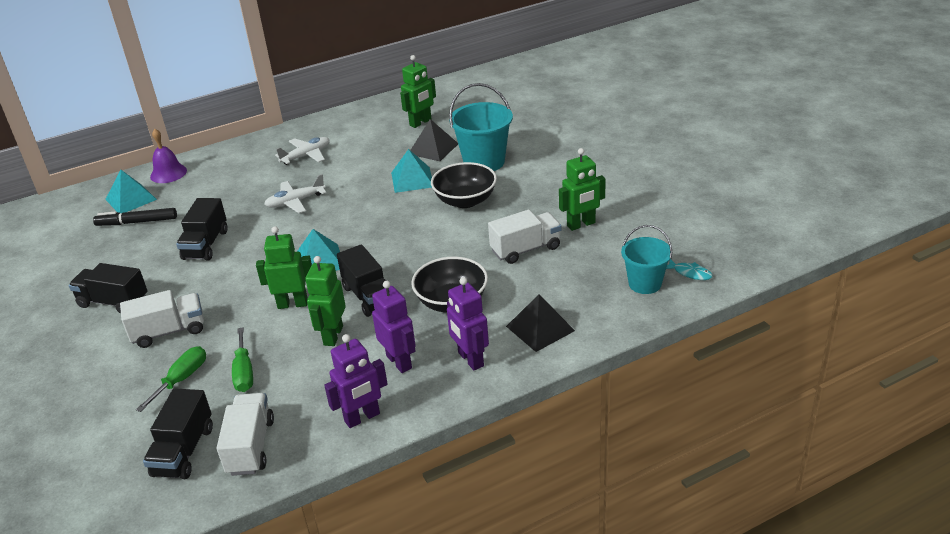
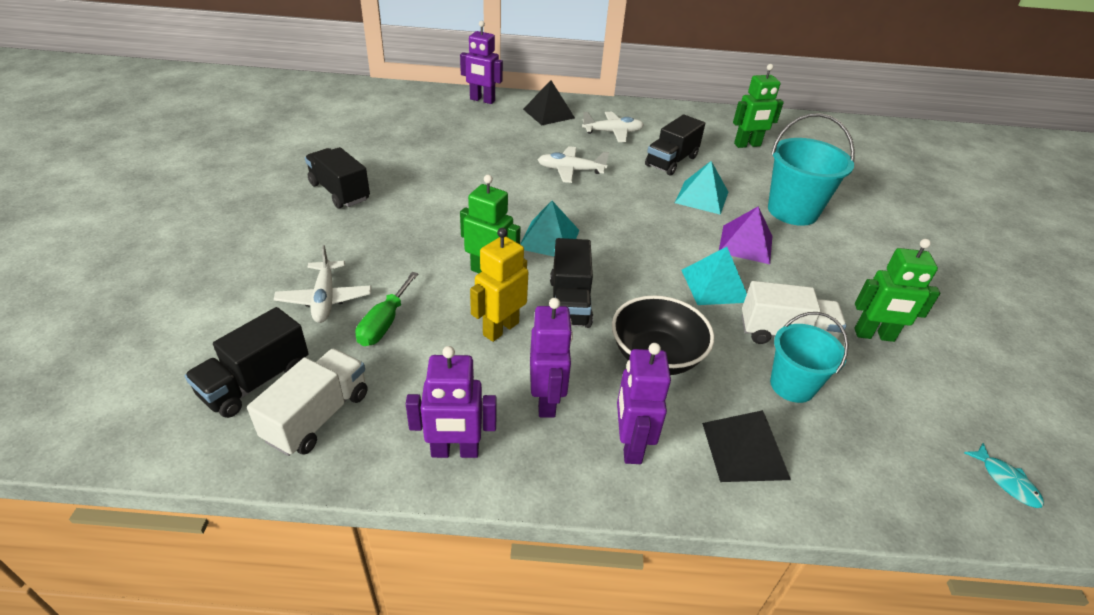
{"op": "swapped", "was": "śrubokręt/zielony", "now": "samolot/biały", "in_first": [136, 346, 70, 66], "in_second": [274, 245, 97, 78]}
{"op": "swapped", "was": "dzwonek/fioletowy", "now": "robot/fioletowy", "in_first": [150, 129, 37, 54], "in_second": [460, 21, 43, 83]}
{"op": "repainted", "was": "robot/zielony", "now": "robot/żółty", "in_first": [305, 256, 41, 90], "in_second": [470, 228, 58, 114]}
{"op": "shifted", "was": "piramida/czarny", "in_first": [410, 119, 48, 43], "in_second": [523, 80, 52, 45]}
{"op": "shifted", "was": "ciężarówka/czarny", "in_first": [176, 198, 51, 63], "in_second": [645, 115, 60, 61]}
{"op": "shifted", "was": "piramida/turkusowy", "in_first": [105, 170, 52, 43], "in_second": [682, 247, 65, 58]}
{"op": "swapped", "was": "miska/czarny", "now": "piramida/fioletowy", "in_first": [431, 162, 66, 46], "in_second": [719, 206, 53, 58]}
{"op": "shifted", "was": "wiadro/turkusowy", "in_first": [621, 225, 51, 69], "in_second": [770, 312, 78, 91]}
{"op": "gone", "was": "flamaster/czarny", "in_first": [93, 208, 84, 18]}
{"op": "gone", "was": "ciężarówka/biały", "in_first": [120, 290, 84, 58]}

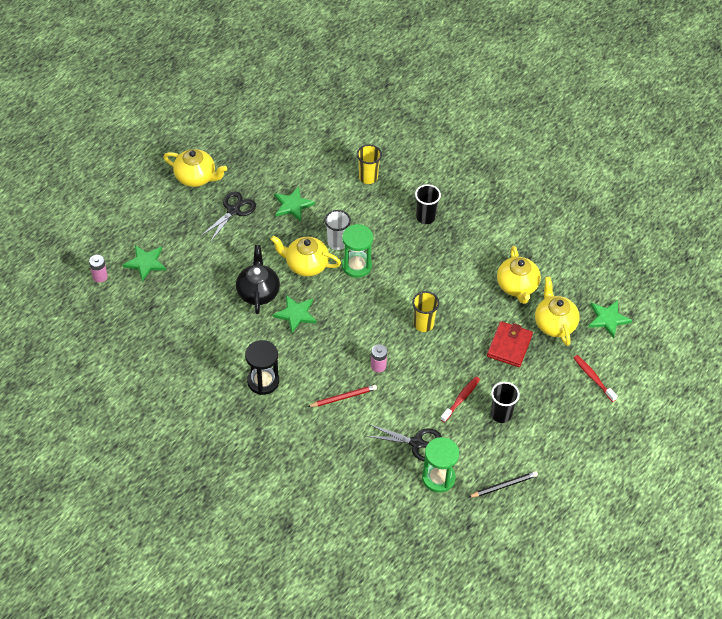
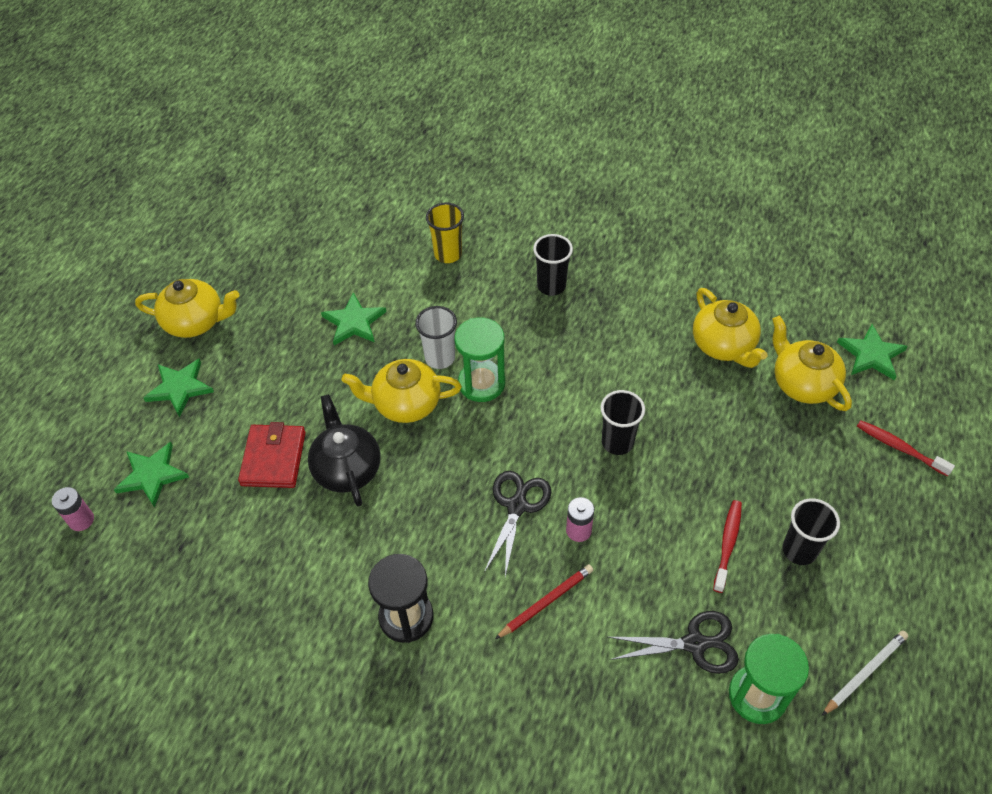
{"op": "shifted", "was": "gwiazda/zielony", "in_first": [273, 295, 44, 38], "in_second": [143, 358, 71, 59]}
{"op": "shifted", "was": "portfel/czerwony", "in_first": [487, 321, 46, 46], "in_second": [238, 422, 68, 66]}
{"op": "shifted", "was": "nożyczki/czarny", "in_first": [200, 191, 56, 51], "in_second": [484, 471, 68, 106]}
{"op": "repainted", "was": "szklanka/żółty", "now": "szklanka/czarny", "in_first": [412, 291, 28, 41], "in_second": [600, 390, 45, 65]}
{"op": "repainted", "was": "ołówek/czarny", "now": "ołówek/biały", "in_first": [469, 471, 69, 26], "in_second": [822, 631, 86, 85]}

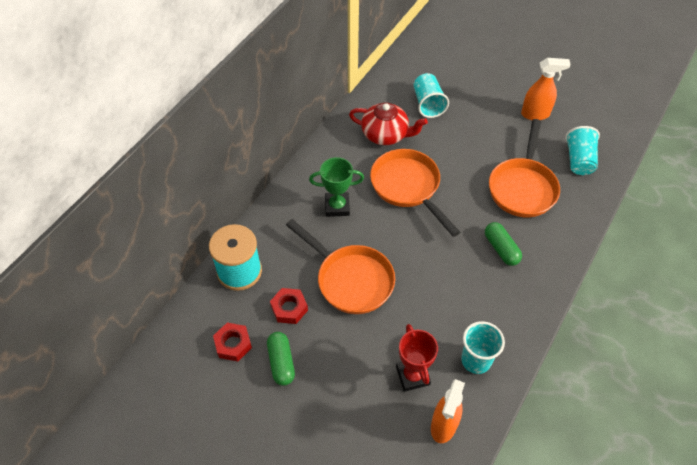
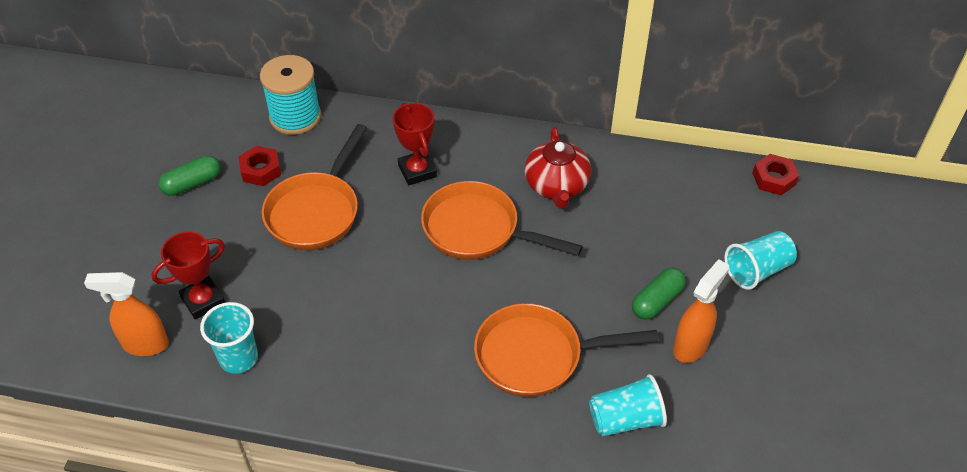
{"op": "repainted", "was": "puchar/zielony", "now": "puchar/czerwony", "in_first": [309, 157, 55, 60], "in_second": [393, 103, 44, 82]}
{"op": "rotated", "was": "patelnia/pomarańczowy", "in_first": [370, 149, 90, 88], "in_second": [421, 181, 162, 79], "clockwise": -105}
{"op": "shifted", "was": "kapsułka/zielony", "in_first": [485, 222, 37, 44], "in_second": [632, 267, 54, 53]}
{"op": "rotated", "was": "spryskiwacz/pomarańczowy", "in_first": [521, 58, 50, 62], "in_second": [673, 259, 56, 104], "clockwise": -120}
{"op": "shifted", "was": "szklanka/turkusowy", "in_first": [414, 73, 35, 45], "in_second": [724, 231, 73, 59]}
{"op": "shifted", "was": "nakrętka/czerwony", "in_first": [213, 322, 39, 40], "in_second": [752, 154, 47, 41]}

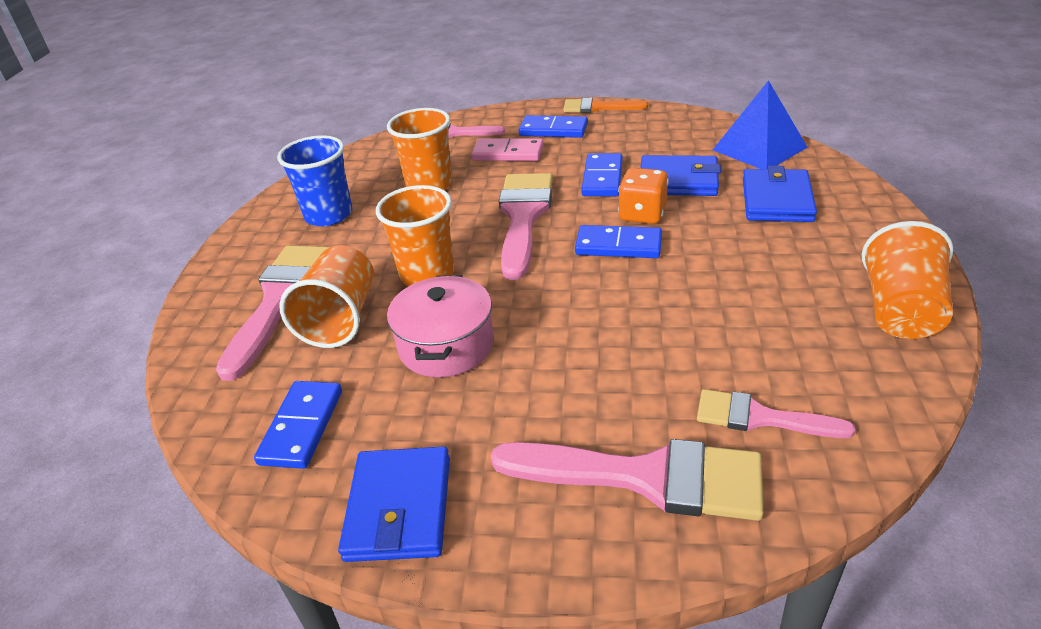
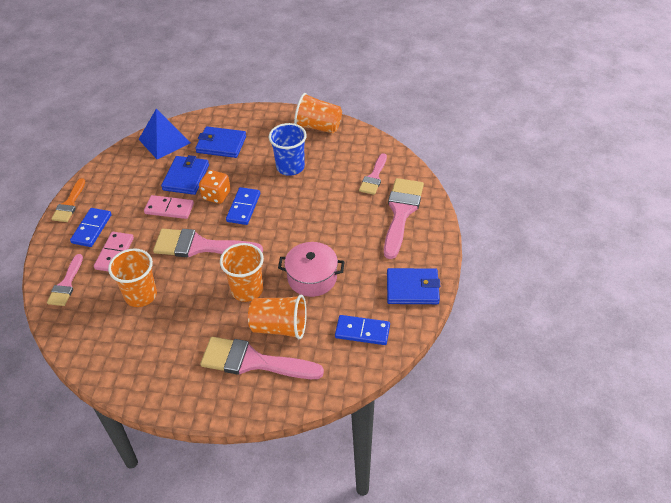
{"op": "repainted", "was": "kostka domina/niebieski", "now": "kostka domina/różowy", "in_first": [581, 153, 42, 43], "in_second": [144, 195, 50, 24]}
{"op": "shifted", "was": "szklanka/niebieski", "in_first": [277, 135, 76, 91], "in_second": [269, 123, 38, 53]}

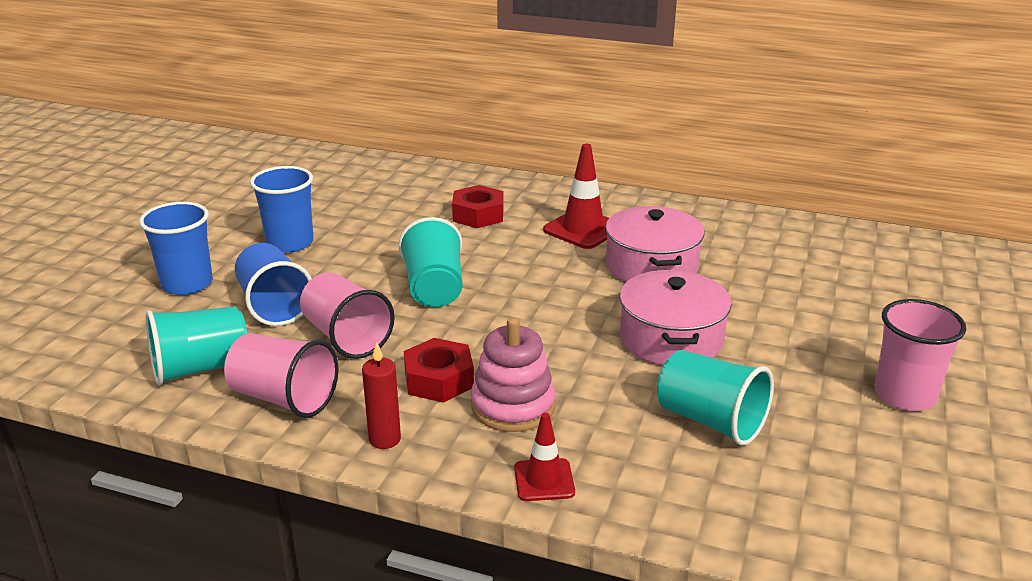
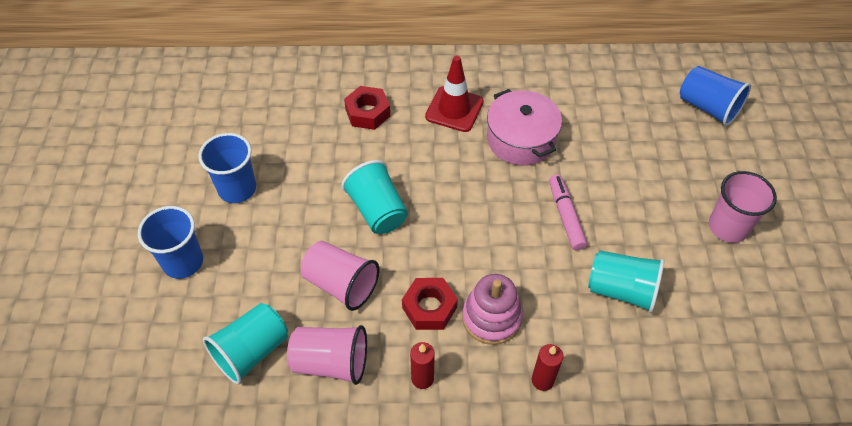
{"op": "swapped", "was": "pachołek/czerwony", "now": "świeca/czerwony", "in_first": [514, 413, 61, 88], "in_second": [532, 344, 31, 47]}
{"op": "swapped", "was": "garnek/różowy", "now": "flamaster/różowy", "in_first": [619, 270, 113, 96], "in_second": [549, 174, 38, 76]}
{"op": "shifted", "was": "szklanka/niebieski", "in_first": [235, 243, 77, 83], "in_second": [680, 66, 71, 60]}

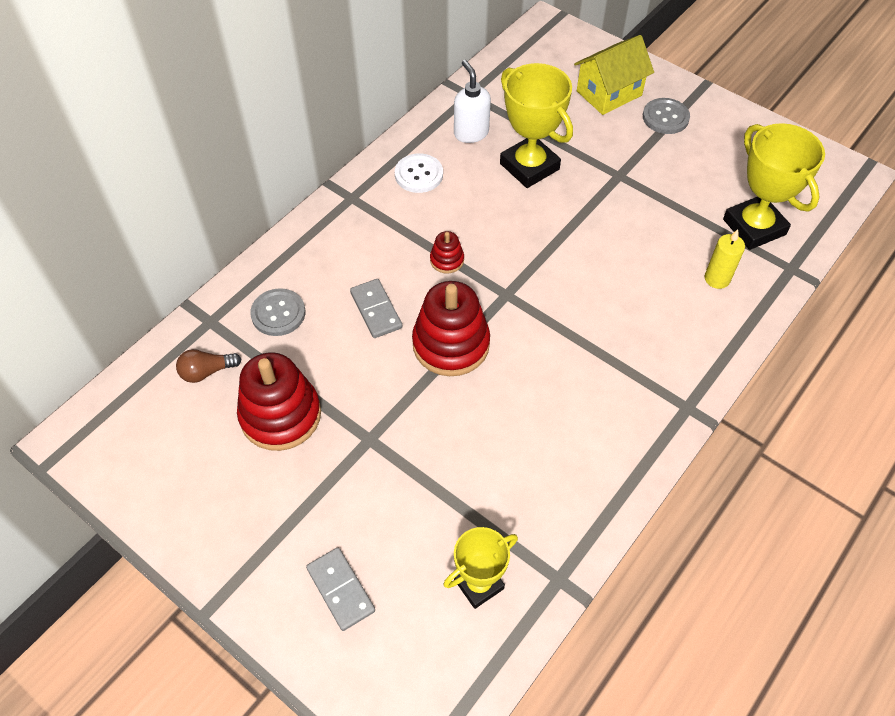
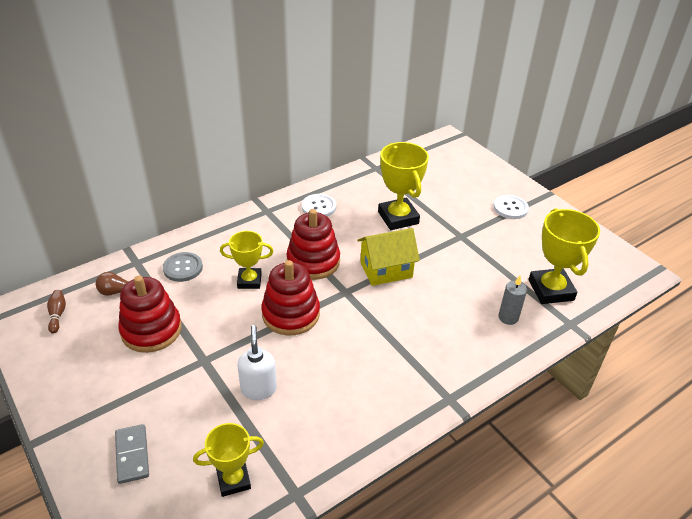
{"op": "new", "now": "kręgiel/brązowy", "in_second": [47, 290, 19, 44]}
{"op": "swapped", "was": "kostka domina/szary", "now": "puchar/żółty", "in_first": [350, 279, 52, 59], "in_second": [220, 231, 54, 58]}
{"op": "shifted", "was": "dozownik mydła/biały", "in_first": [454, 60, 37, 83], "in_second": [237, 325, 40, 75]}
{"op": "scaled", "was": "zabawka nakładanka/czerwony", "in_first": [430, 231, 34, 43], "in_second": [286, 209, 54, 71], "ratio": 2.12}
{"op": "shifted", "was": "domek/żółty", "in_first": [574, 35, 80, 80], "in_second": [357, 228, 63, 58]}
{"op": "repainted", "was": "guzik/szary", "now": "guzik/biały", "in_first": [643, 98, 47, 36], "in_second": [493, 195, 36, 24]}
{"op": "repainted", "was": "świeca/żółty", "now": "świeca/szary", "in_first": [705, 229, 40, 60], "in_second": [498, 276, 29, 49]}

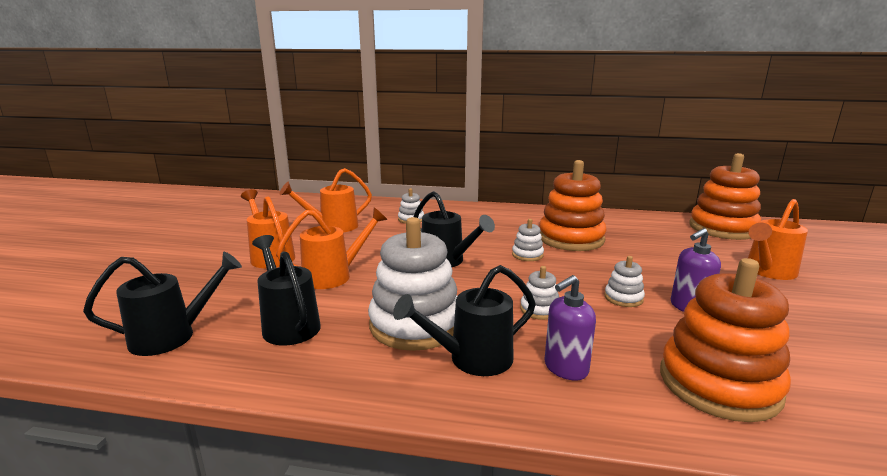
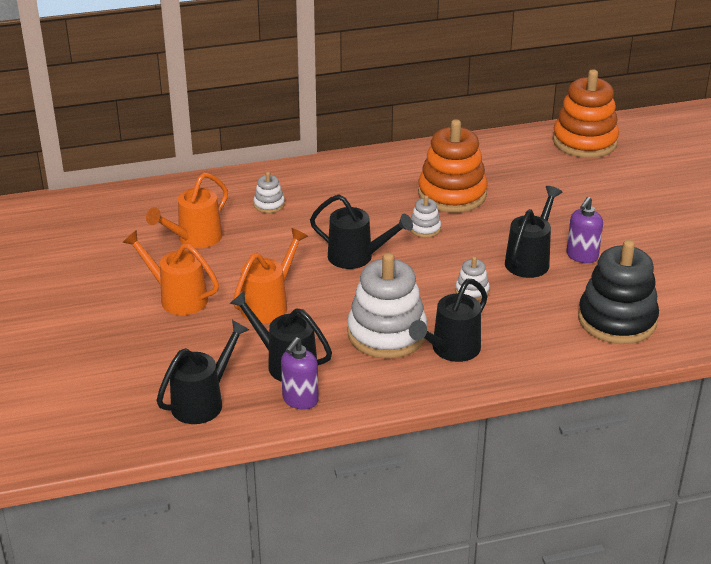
{"op": "shifted", "was": "dozownik mydła/fioletowy", "in_first": [544, 275, 52, 106], "in_second": [281, 337, 38, 73]}
{"op": "swapped", "was": "zabawka nakładanka/biały", "now": "konewka/czarny", "in_first": [604, 256, 41, 51], "in_second": [505, 186, 57, 92]}
{"op": "repainted", "was": "zabawka nakładanka/pomarańczowy", "now": "zabawka nakładanka/czarny", "in_first": [660, 258, 131, 164], "in_second": [578, 240, 81, 104]}
{"op": "gone", "was": "konewka/pomarańczowy", "in_first": [748, 199, 60, 81]}

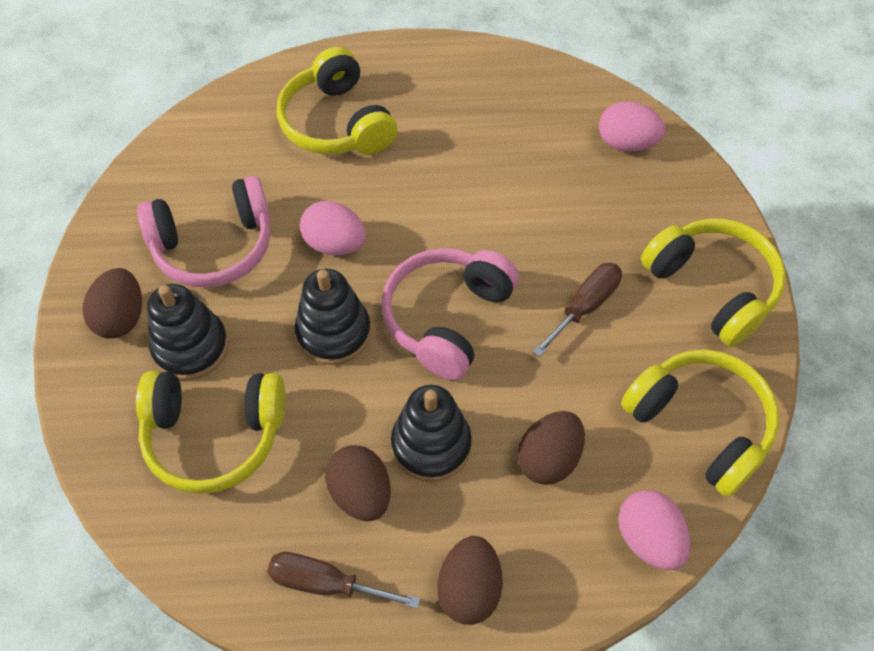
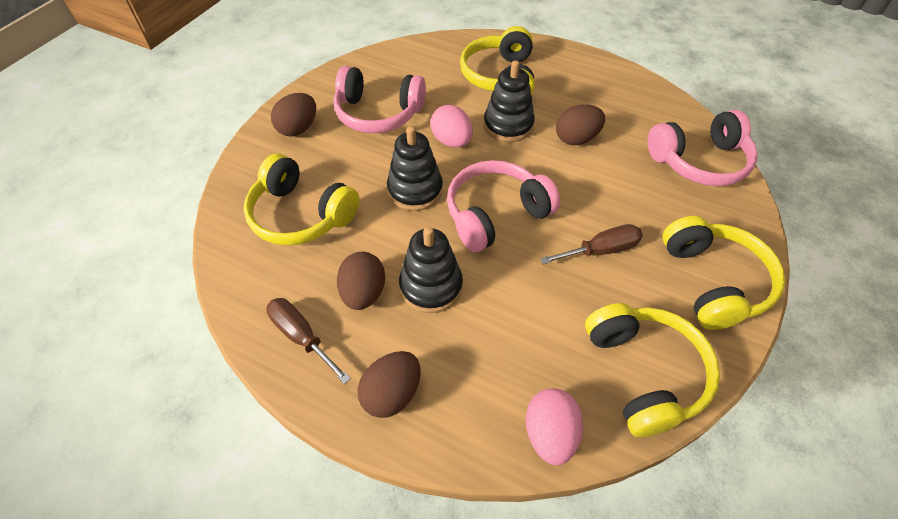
{"op": "shifted", "was": "zabawka nakładanka/czarny", "in_first": [147, 284, 81, 96], "in_second": [484, 60, 51, 82]}
{"op": "shifted", "was": "jajko/brązowy", "in_first": [517, 411, 68, 74], "in_second": [556, 104, 49, 41]}
{"op": "swapped", "was": "jajko/różowy", "now": "słuchawki/różowy", "in_first": [599, 101, 66, 51], "in_second": [648, 110, 110, 76]}

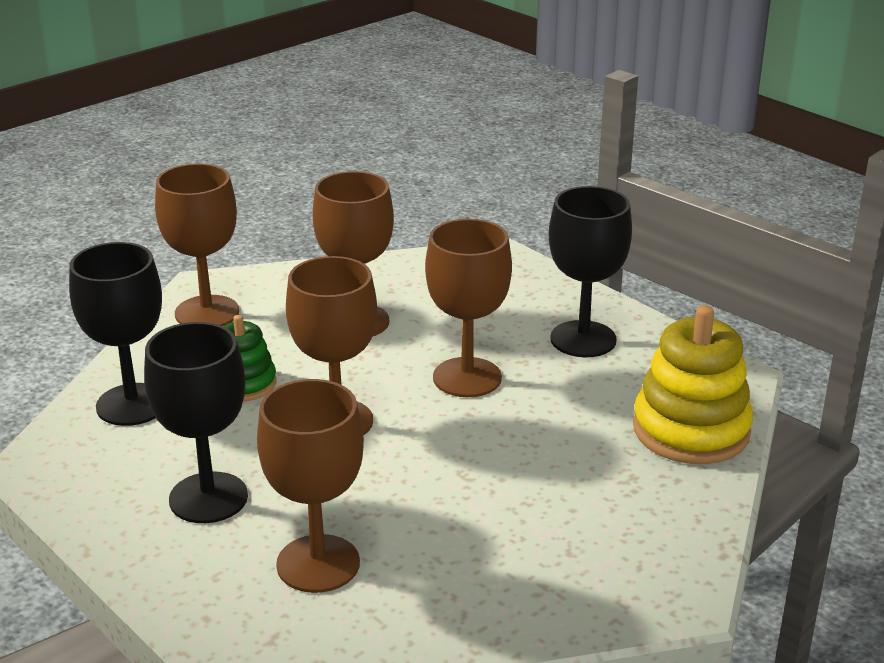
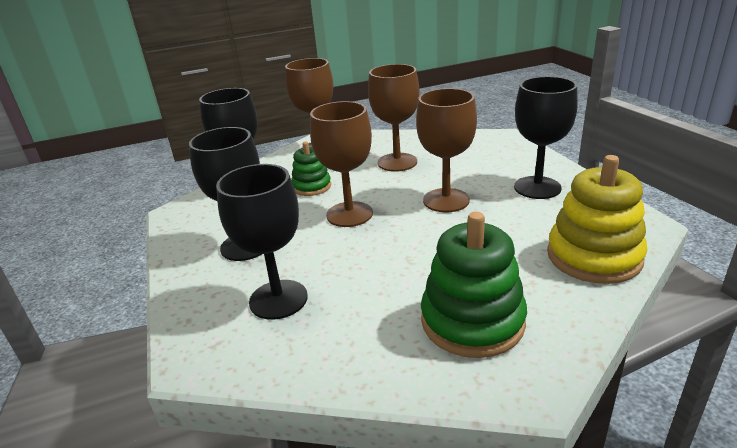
{"op": "repainted", "was": "kielich/brązowy", "now": "kielich/czarny", "in_first": [257, 379, 107, 214], "in_second": [216, 164, 92, 156]}
{"op": "new", "now": "zabawka nakładanka/zielony", "in_second": [421, 212, 106, 146]}

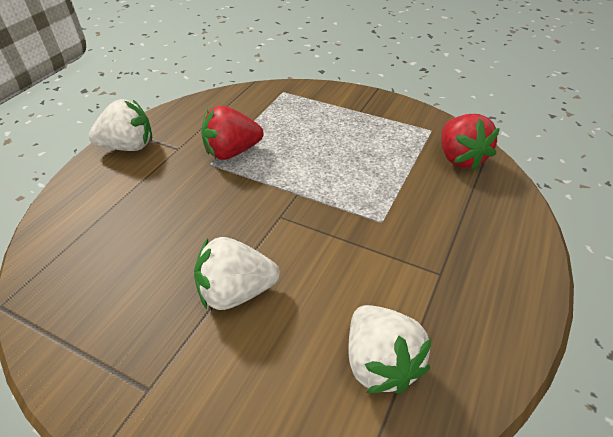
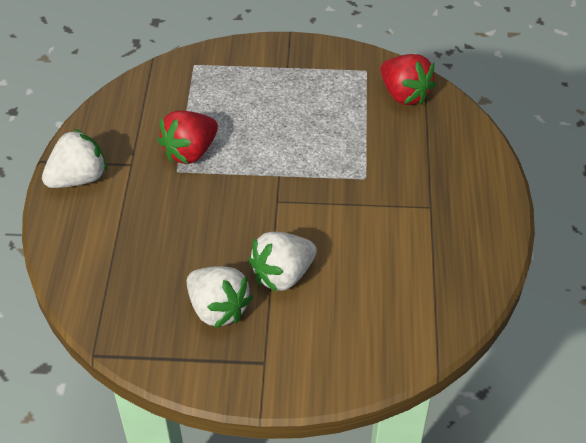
{"op": "shifted", "was": "truskawka/biały", "in_first": [348, 305, 84, 89], "in_second": [187, 266, 66, 62]}

